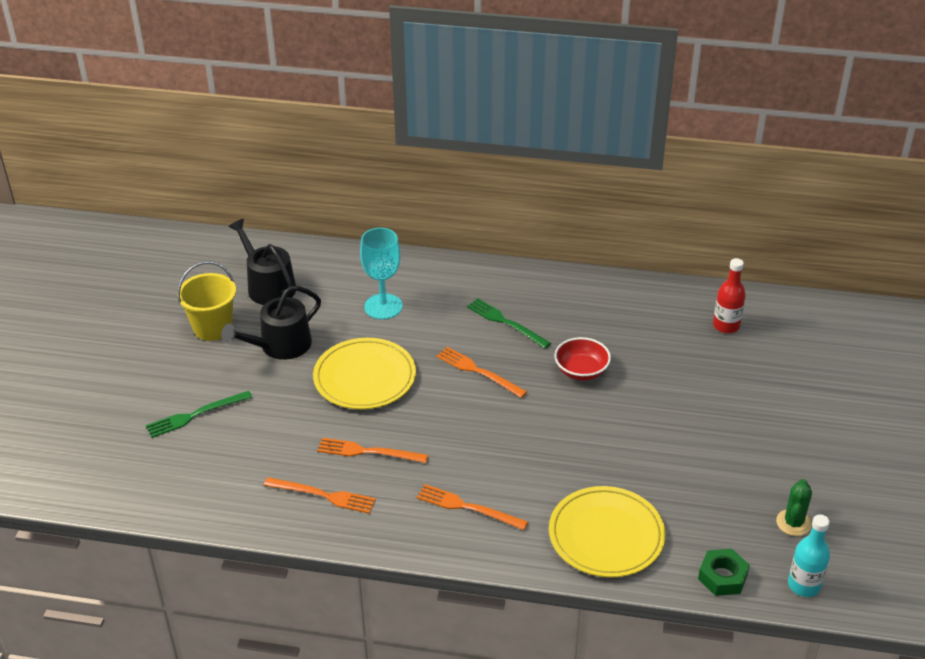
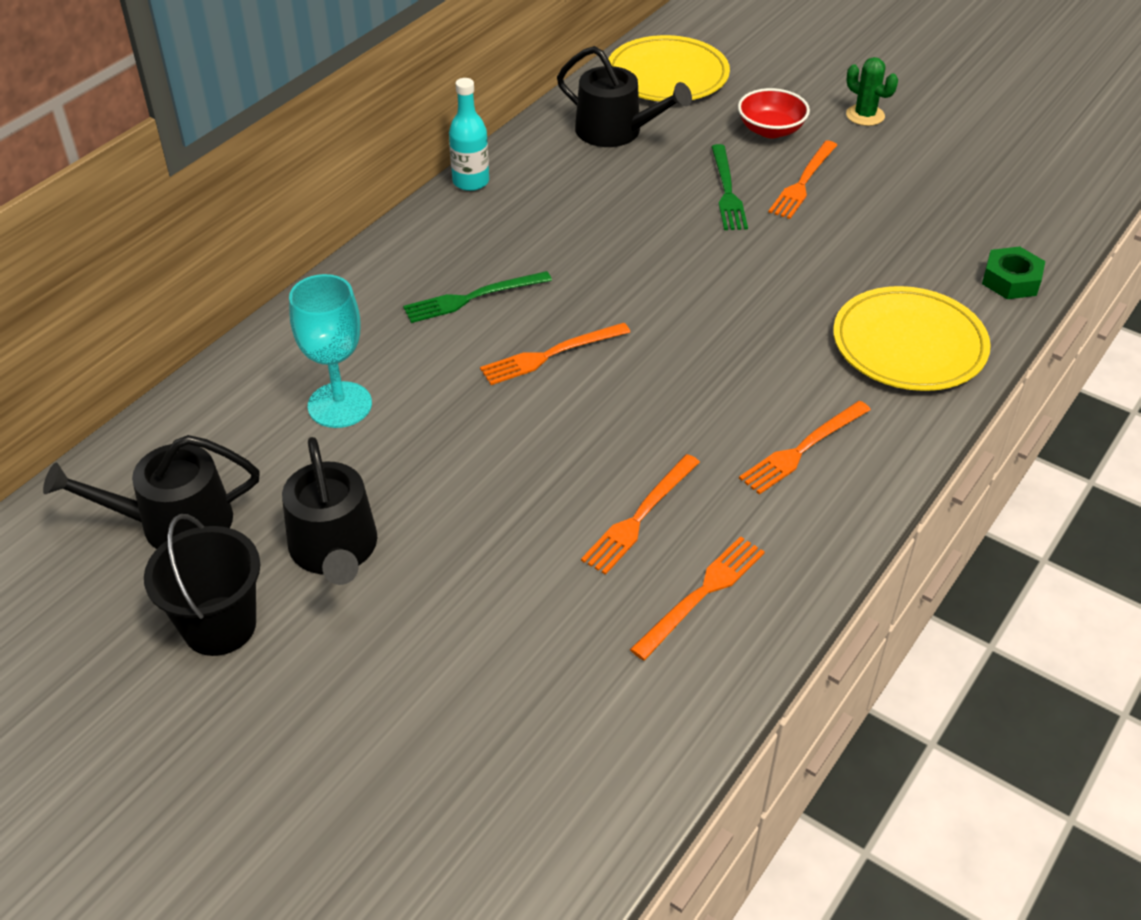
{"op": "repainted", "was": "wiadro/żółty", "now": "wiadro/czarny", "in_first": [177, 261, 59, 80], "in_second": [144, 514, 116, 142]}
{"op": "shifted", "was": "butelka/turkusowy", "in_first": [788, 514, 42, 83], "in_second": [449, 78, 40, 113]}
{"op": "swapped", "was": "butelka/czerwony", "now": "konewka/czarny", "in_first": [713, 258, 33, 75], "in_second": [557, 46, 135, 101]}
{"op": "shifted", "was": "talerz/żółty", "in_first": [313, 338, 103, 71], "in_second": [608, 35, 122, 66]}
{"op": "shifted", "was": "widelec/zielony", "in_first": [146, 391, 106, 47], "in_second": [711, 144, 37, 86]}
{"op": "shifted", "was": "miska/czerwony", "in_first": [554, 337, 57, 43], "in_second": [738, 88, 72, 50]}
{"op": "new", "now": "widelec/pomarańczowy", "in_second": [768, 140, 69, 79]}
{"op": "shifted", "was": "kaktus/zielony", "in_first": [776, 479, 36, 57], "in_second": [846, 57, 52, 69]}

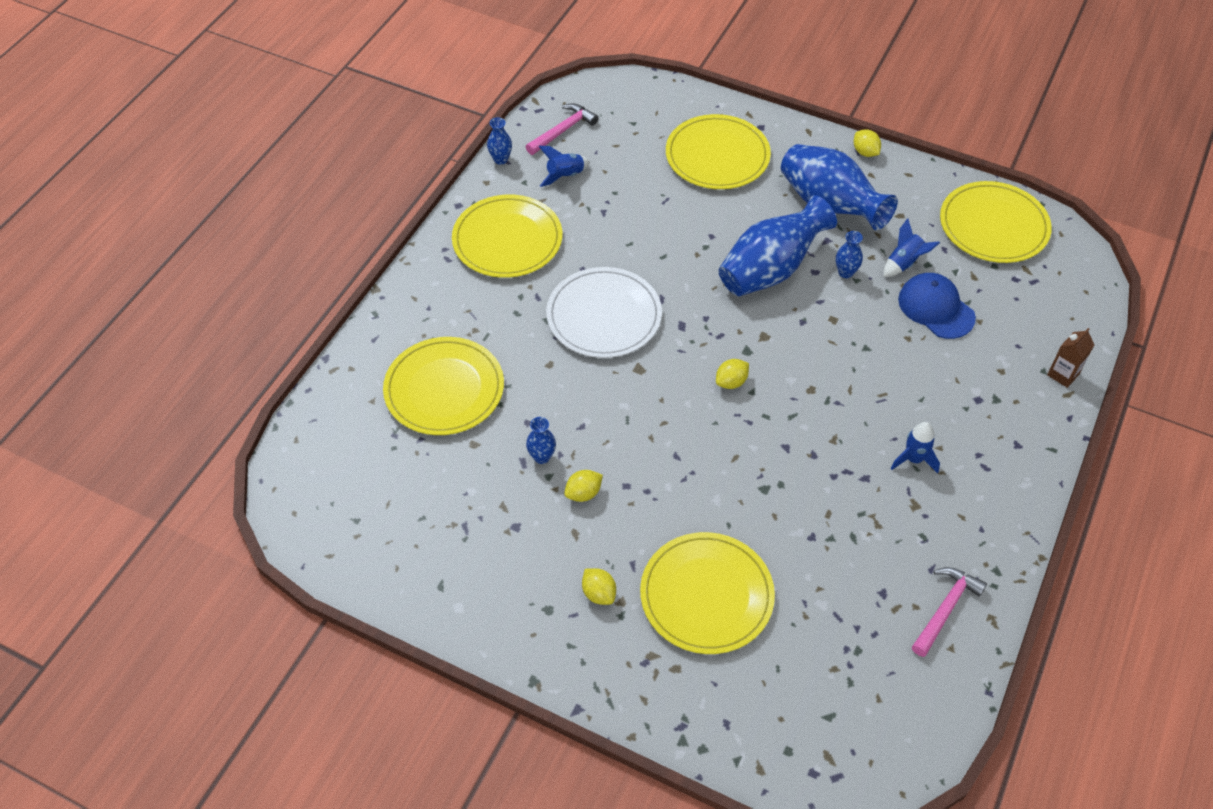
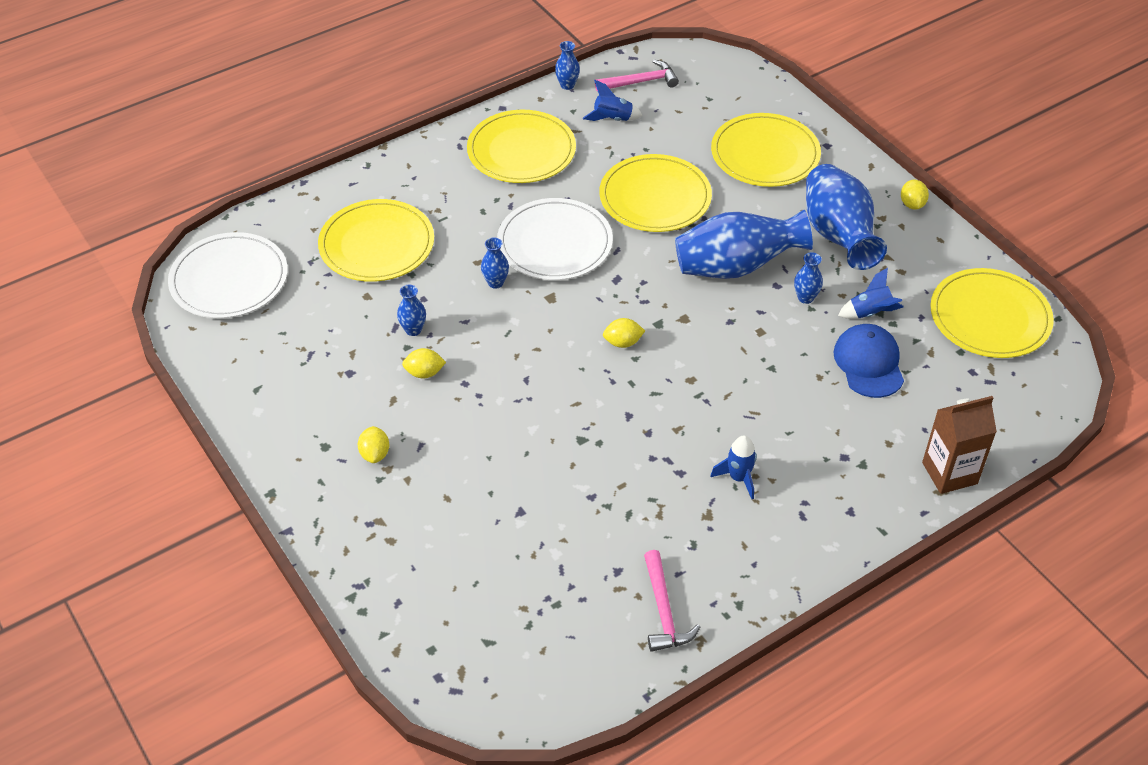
{"op": "new", "now": "talerz/biały", "in_second": [168, 232, 120, 86]}
{"op": "new", "now": "wazon/niebieski", "in_second": [481, 237, 28, 52]}
{"op": "shifted", "was": "talerz/żółty", "in_first": [640, 532, 135, 122], "in_second": [599, 154, 113, 78]}
{"op": "rotated", "was": "młotek/różowy", "in_first": [912, 567, 75, 90], "in_second": [644, 550, 56, 102], "clockwise": 105}
{"op": "scaled", "was": "karton mleka/brązowy", "in_first": [1047, 328, 47, 60], "in_second": [922, 396, 75, 98], "ratio": 1.6}

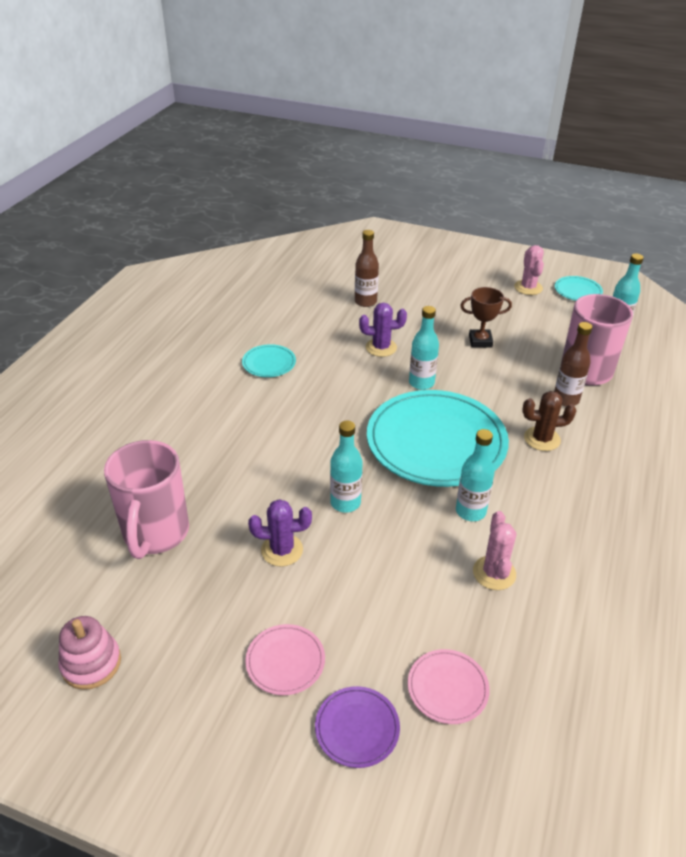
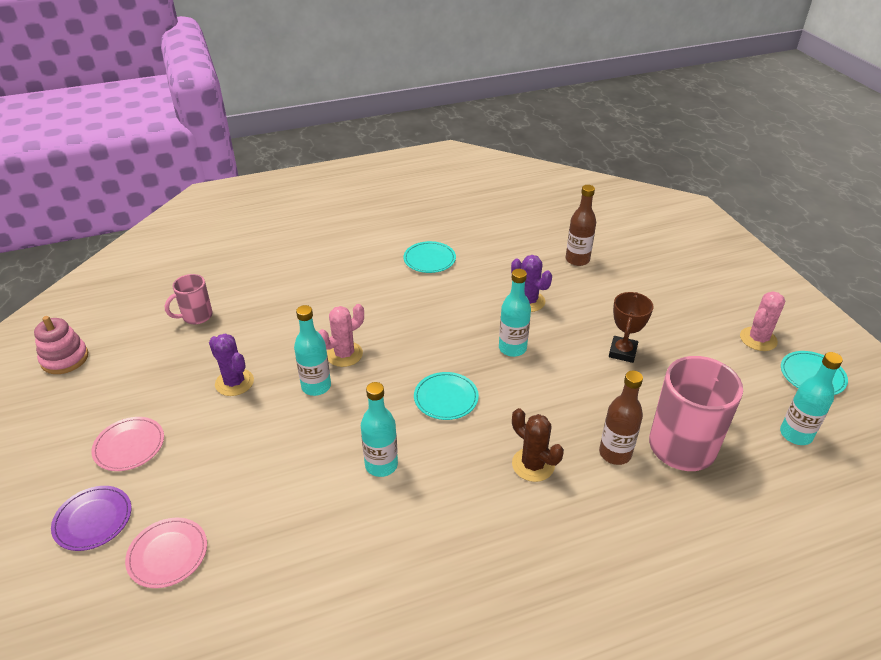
{"op": "scaled", "was": "kubek/różowy", "in_first": [104, 440, 85, 119], "in_second": [165, 274, 48, 50], "ratio": 0.53}
{"op": "shifted", "was": "kaktus/różowy", "in_first": [473, 511, 43, 79], "in_second": [319, 304, 45, 63]}
{"op": "scaled", "was": "talerz/turkusowy", "in_first": [367, 390, 142, 97], "in_second": [414, 372, 65, 48], "ratio": 0.43}
{"op": "rotated", "was": "puchar/brązowy", "in_first": [460, 287, 52, 60], "in_second": [609, 292, 44, 71], "clockwise": 60}

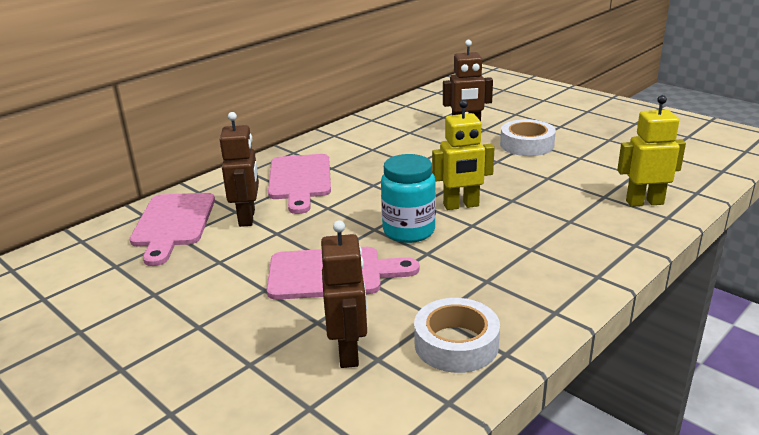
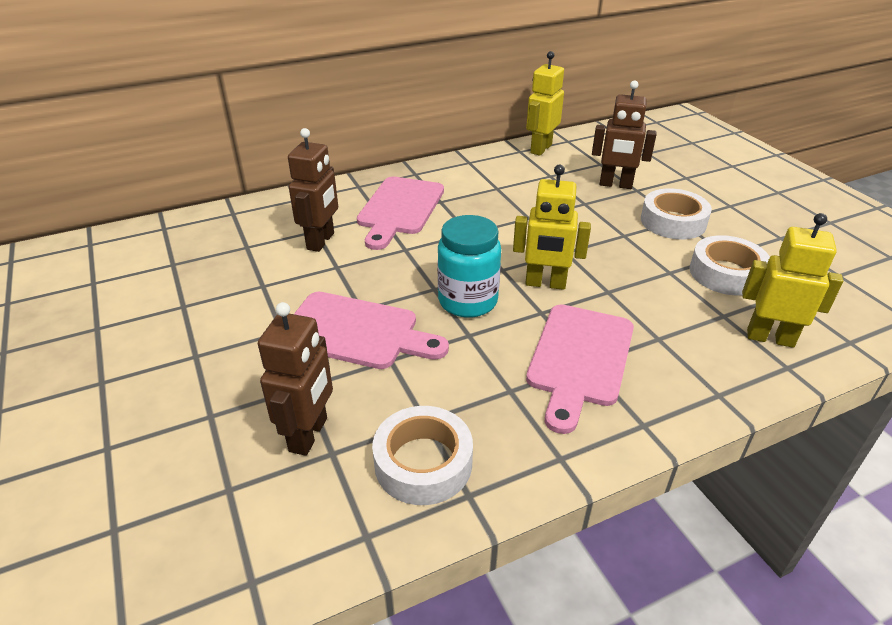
{"op": "new", "now": "robot/żółty", "in_second": [526, 51, 38, 105]}
{"op": "shifted", "was": "deska do krojenia/różowy", "in_first": [130, 193, 85, 73], "in_second": [526, 304, 108, 130]}
{"op": "new", "now": "taśma klejąca/biały", "in_second": [690, 235, 80, 61]}

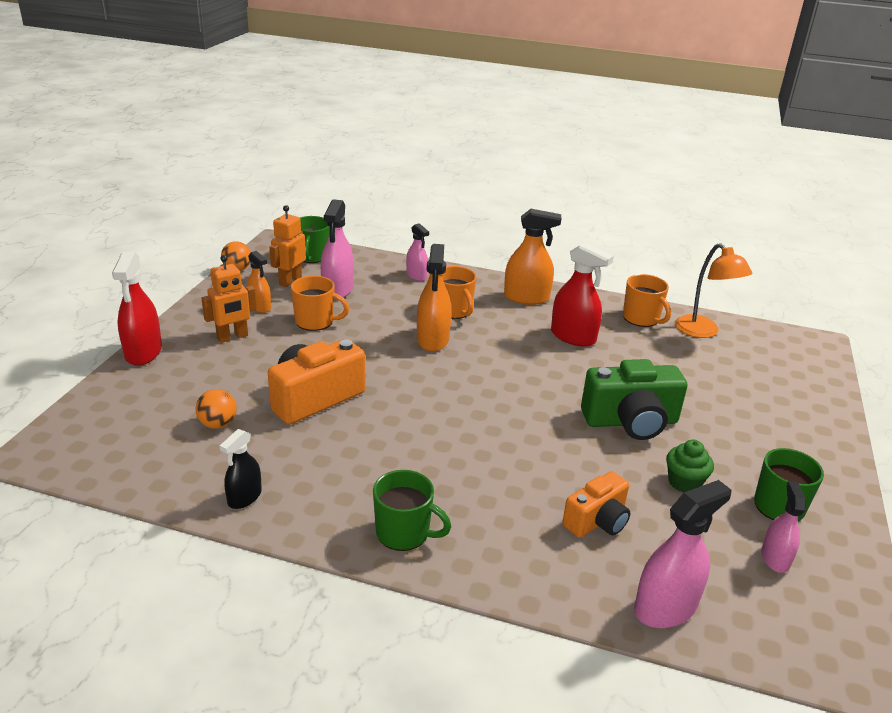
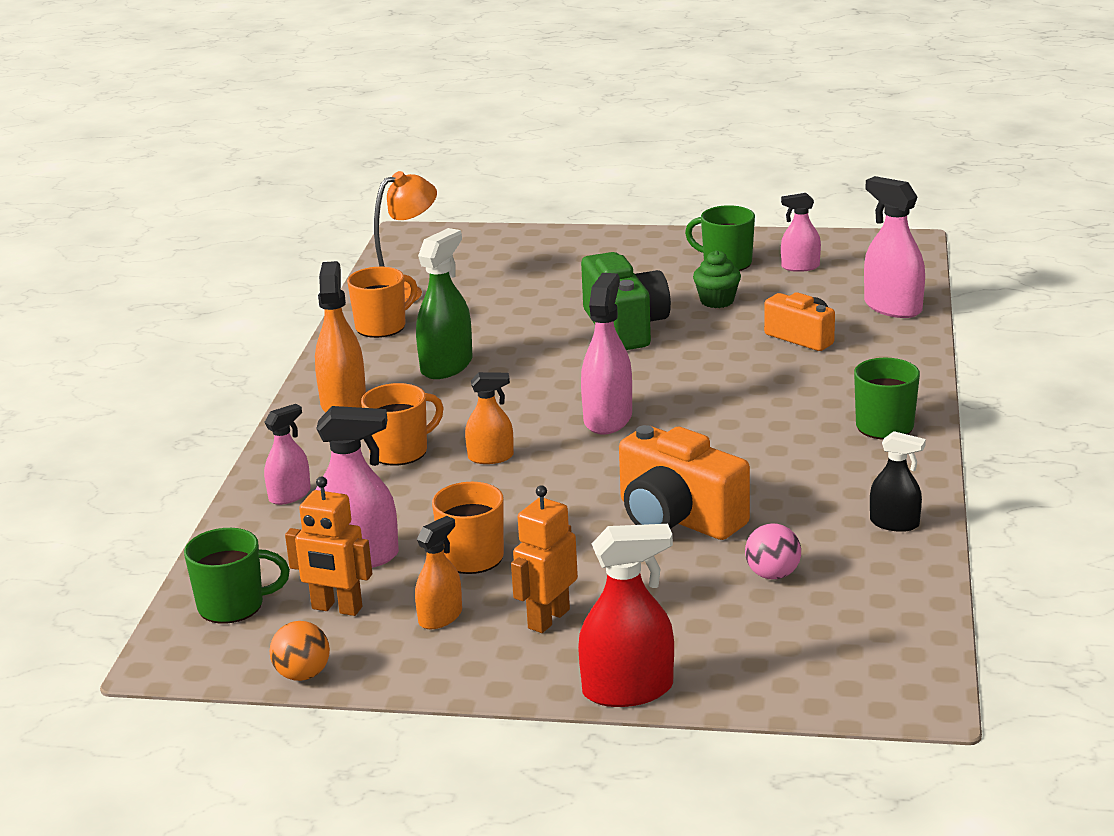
{"op": "repainted", "was": "spryskiwacz/czerwony", "now": "spryskiwacz/zielony", "in_first": [551, 242, 63, 105], "in_second": [416, 228, 57, 151]}
{"op": "scaled", "was": "spryskiwacz/pomarańczowy", "in_first": [417, 244, 35, 108], "in_second": [465, 372, 49, 92], "ratio": 0.61}
{"op": "rotated", "was": "robot/pomarańczowy", "in_first": [201, 255, 56, 88], "in_second": [511, 485, 67, 148], "clockwise": -105}
{"op": "new", "now": "spryskiwacz/różowy", "in_second": [581, 273, 51, 161]}
{"op": "repainted", "was": "piłka/pomarańczowy", "now": "piłka/różowy", "in_first": [195, 389, 42, 40], "in_second": [745, 523, 56, 57]}

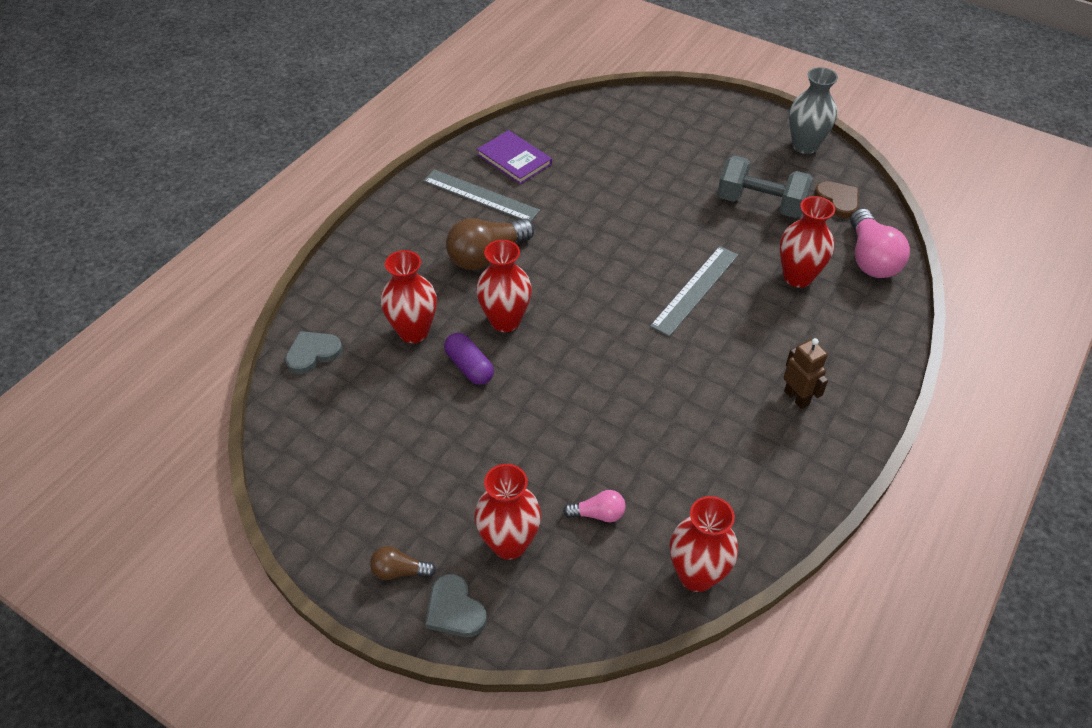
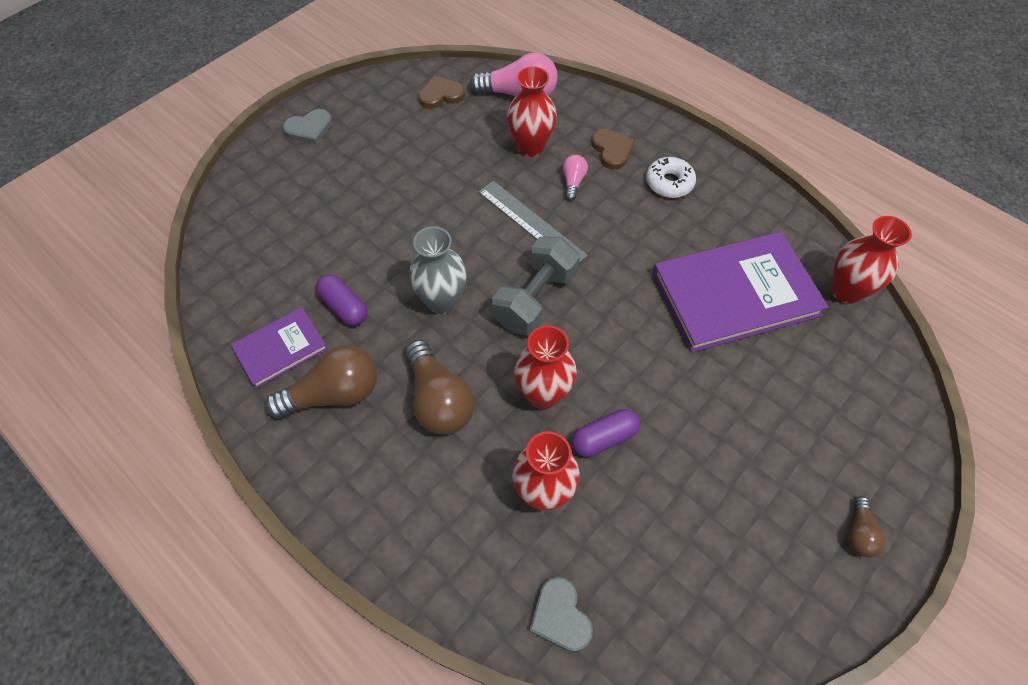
{"op": "swapped", "was": "linijka/szary", "now": "żarówka/brązowy", "in_first": [423, 169, 117, 52], "in_second": [265, 345, 112, 74]}
{"op": "shifted", "was": "serce/szary", "in_first": [425, 574, 62, 63], "in_second": [283, 109, 49, 35]}
{"op": "new", "now": "kapsułka/fioletowy", "in_second": [316, 274, 51, 52]}
{"op": "shifted", "was": "wazon/szary", "in_first": [789, 67, 49, 87], "in_second": [409, 226, 58, 88]}
{"op": "shifted", "was": "hantel/szary", "in_first": [717, 155, 96, 63], "in_second": [492, 236, 88, 100]}
{"op": "shifted", "was": "żarówka/różowy", "in_first": [563, 490, 62, 32], "in_second": [563, 155, 25, 46]}
{"op": "new", "now": "serce/brązowy", "in_second": [591, 129, 44, 40]}
{"op": "swapped", "was": "robot/brązowy", "now": "donut/biały", "in_first": [784, 338, 44, 71], "in_second": [646, 157, 50, 41]}
{"op": "new", "now": "książka/fioletowy", "in_second": [652, 231, 177, 122]}
{"op": "gone", "was": "wazon/czerwony", "in_first": [474, 464, 67, 96]}

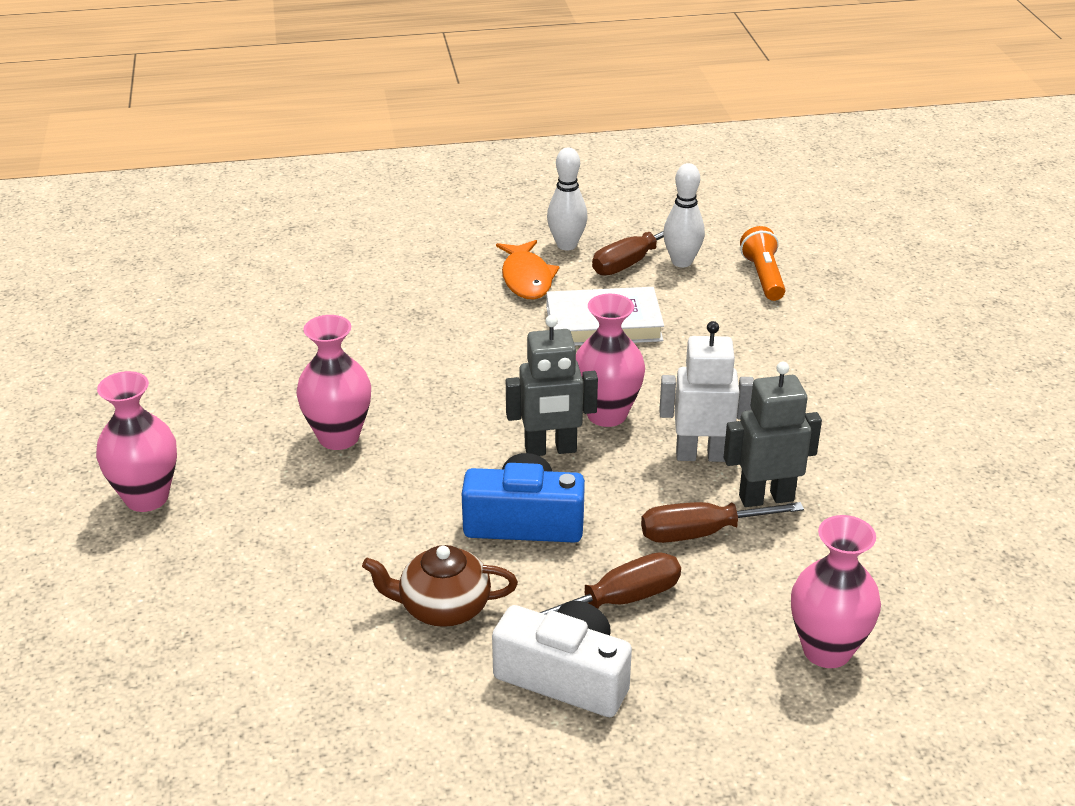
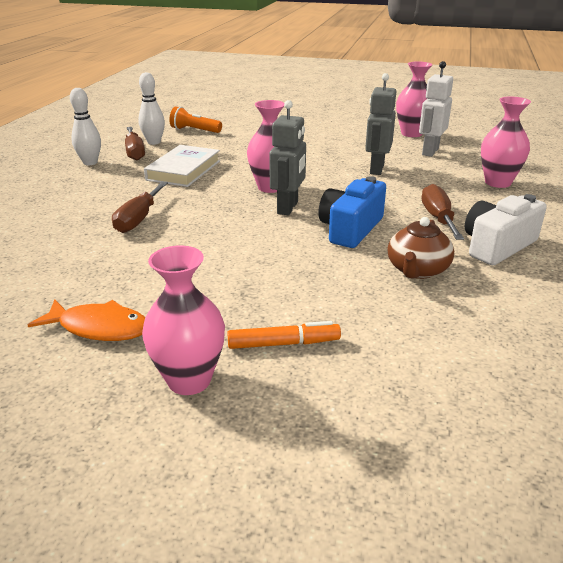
{"op": "shifted", "was": "ryba/pomarańczowy", "in_first": [496, 240, 64, 60], "in_second": [28, 299, 117, 42]}
{"op": "shifted", "was": "śrubokręt/brązowy", "in_first": [641, 502, 163, 41], "in_second": [112, 182, 56, 51]}
{"op": "new", "now": "flamaster/pomarańczowy", "in_second": [227, 321, 114, 28]}
{"op": "shifted", "was": "wazon/różowy", "in_first": [296, 315, 75, 135], "in_second": [396, 61, 37, 76]}
{"op": "shifted", "was": "robot/biały", "in_first": [659, 321, 95, 141], "in_second": [419, 61, 34, 96]}

